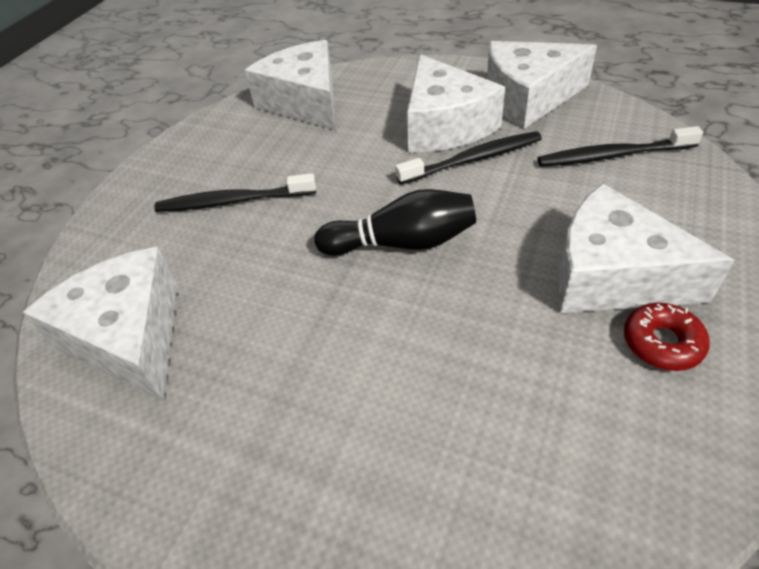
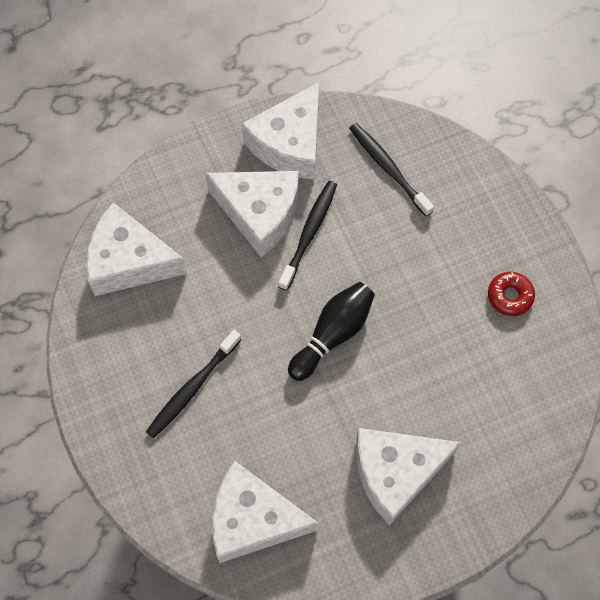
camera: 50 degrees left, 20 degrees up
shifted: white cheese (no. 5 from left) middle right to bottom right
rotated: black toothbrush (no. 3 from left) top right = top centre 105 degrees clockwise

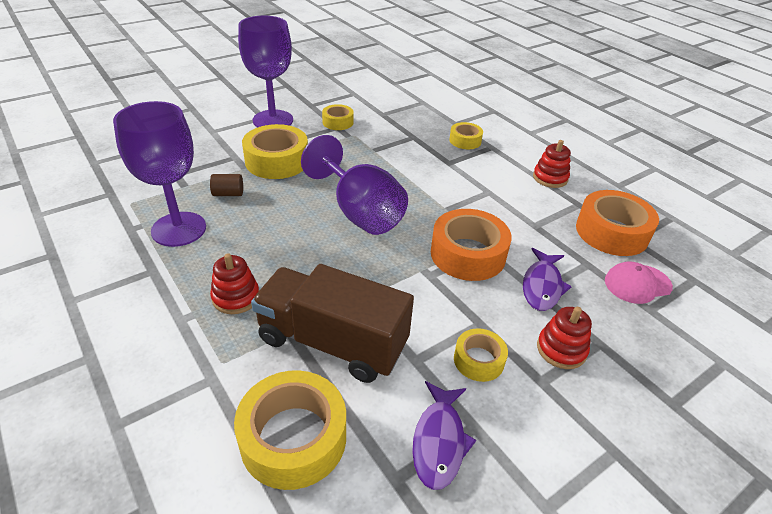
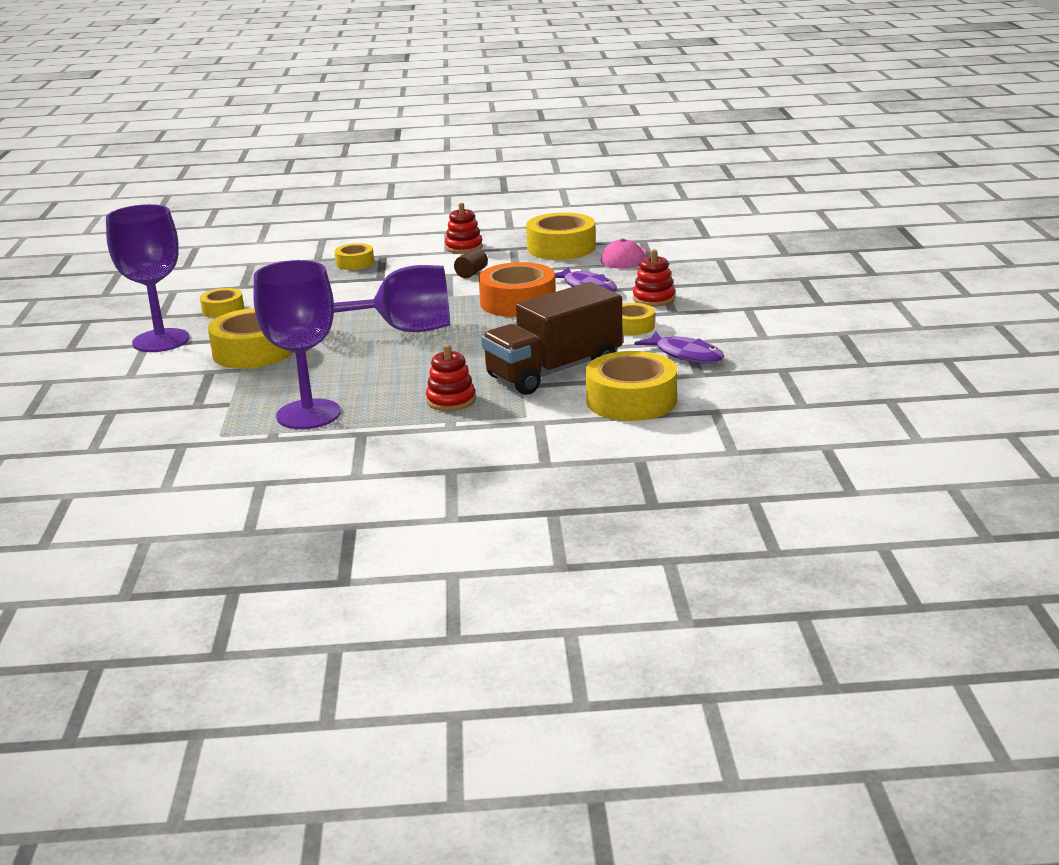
camera: 55 degrees left, 15 degrees down
shifted: brown cylinder middle left to top centre
repainted: orange tape (no. 2 from left) middle right to yellow tape (no. 4 from left) top centre

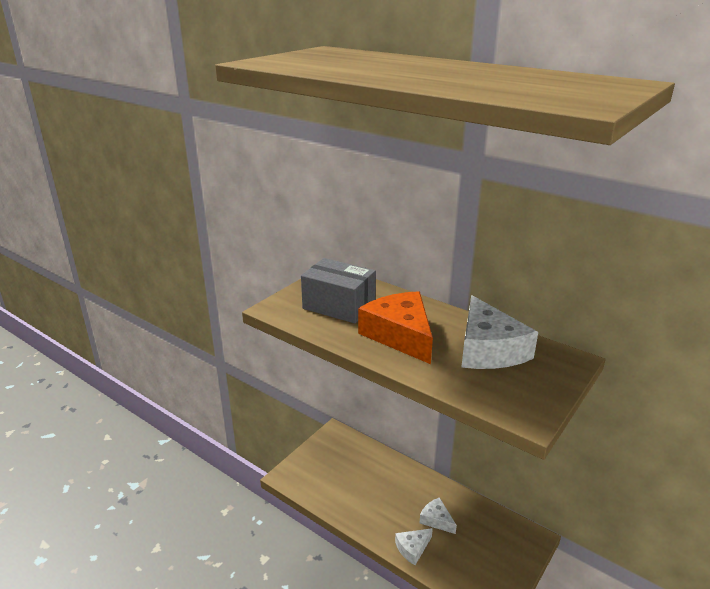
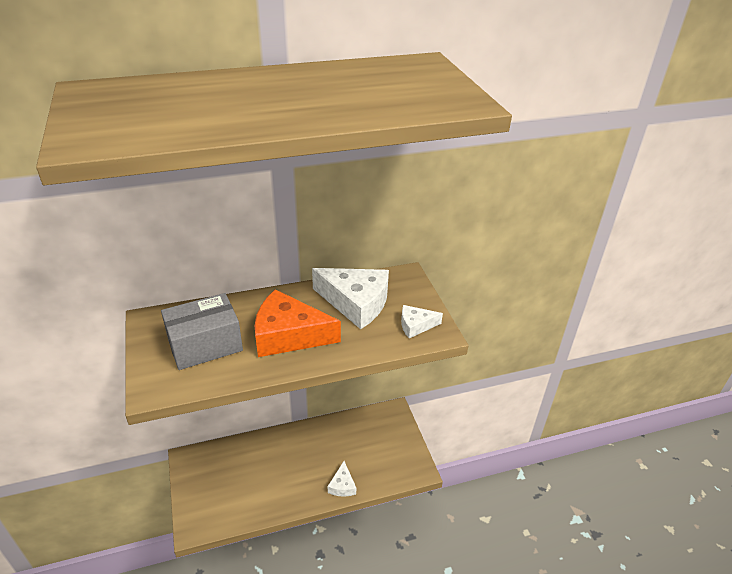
camera: 55 degrees left, 10 degrees up
shifted: white cheese (no. 2 from left in the first image) bottom centre to white cheese (no. 3 from left) centre

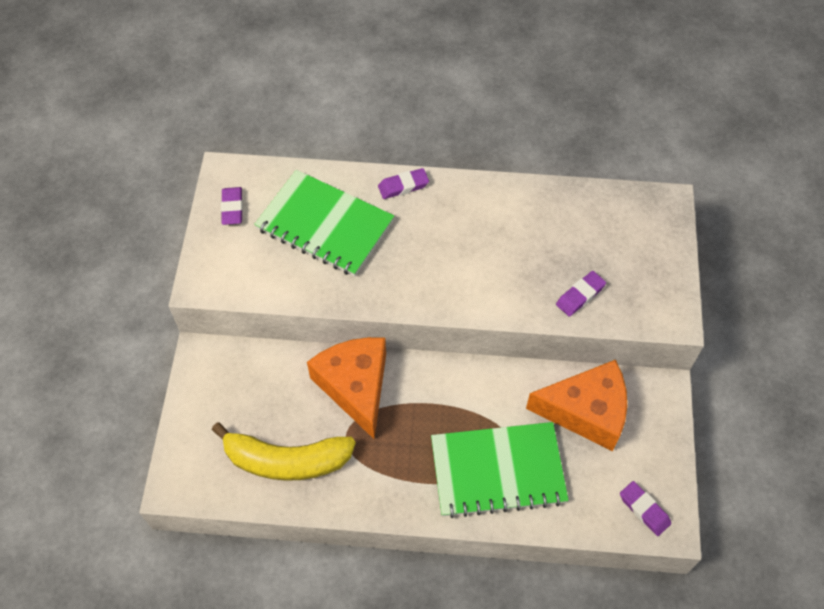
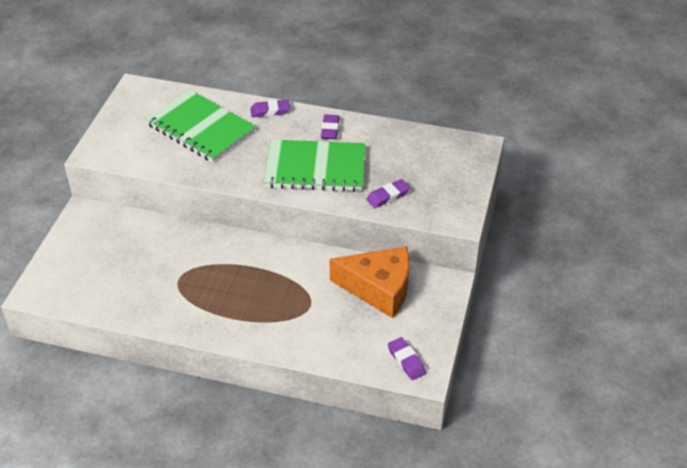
camera: 10 degrees right, 15 degrees down
gone: orange cheese (no. 1 from left) centre; yellow banana bottom centre
shifted: purple eraser (no. 1 from left in the first image) middle left to purple eraser (no. 2 from left) top centre; green notebook (no. 2 from left) bottom centre to centre

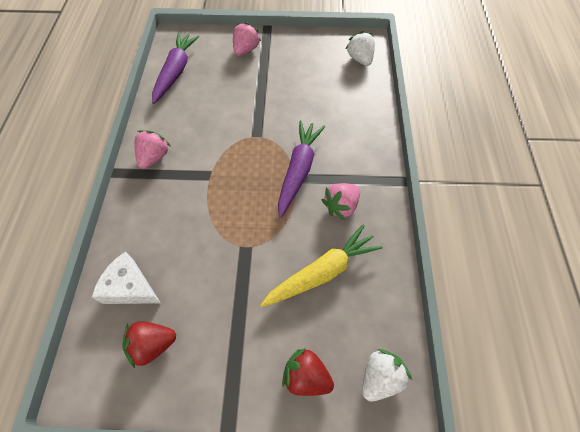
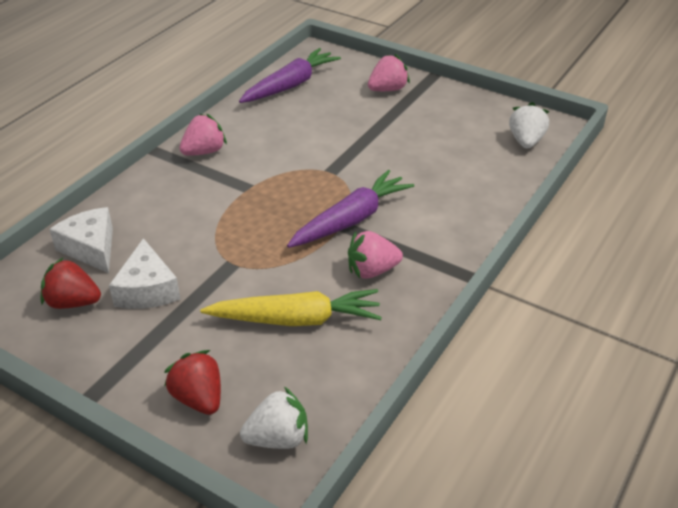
camera: 30 degrees right, 20 degrees down
new: white cheese (no. 2 from left) middle left

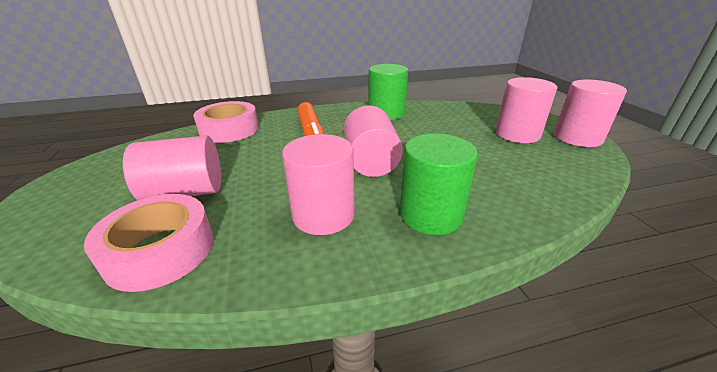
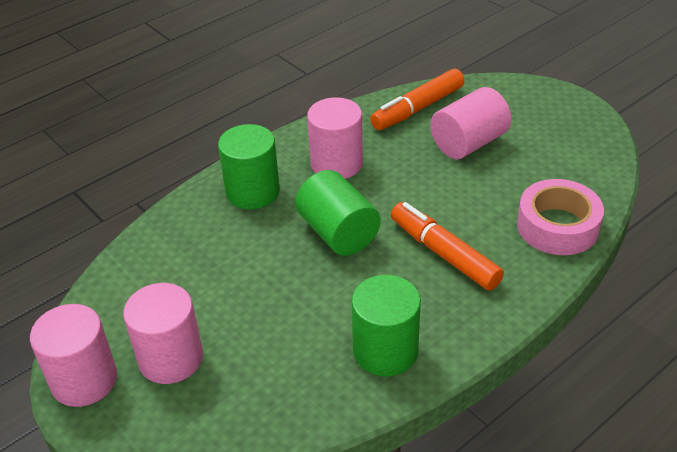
camera: 155 degrees right, 10 degrees up
swapped: pink tape (no. 1 from left) middle left to orange marker (no. 1 from left) top centre
repainted: pink cylinder (no. 3 from left) centre to green cylinder (no. 2 from left) centre

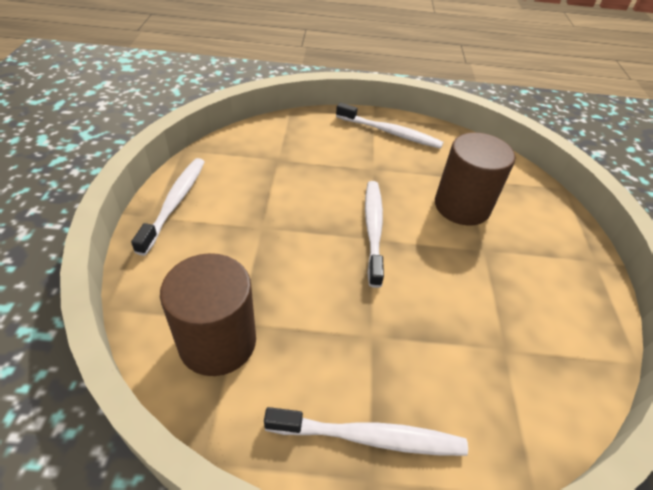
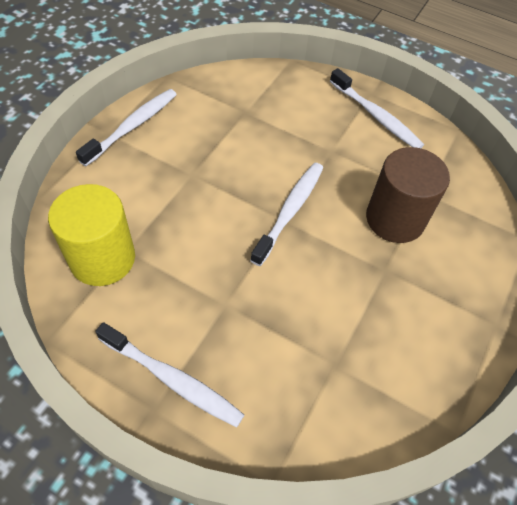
camera: 25 degrees right, 10 degrees up
repainted: brown cylinder (no. 1 from left) middle left to yellow cylinder middle left

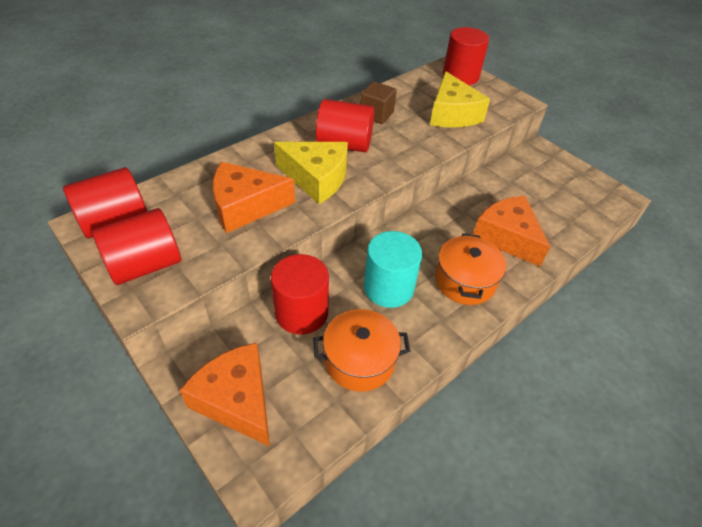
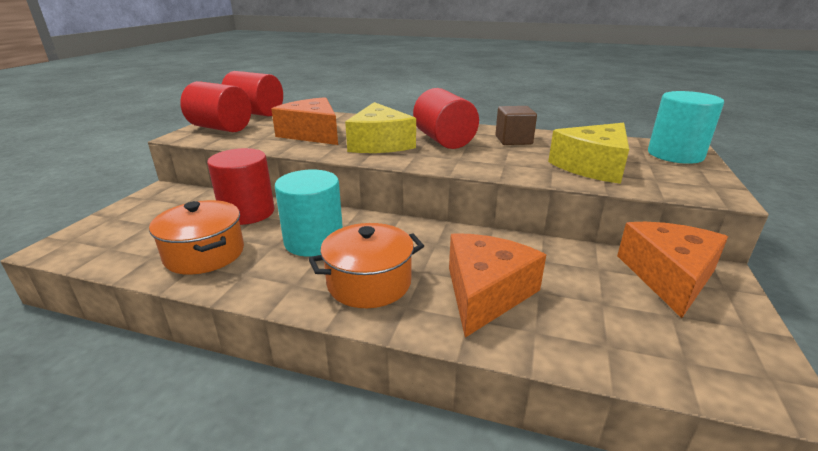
camera: 60 degrees right, 20 degrees down
shifted: orange cheese (no. 1 from left in the first image) bottom left to orange cheese (no. 3 from left) middle right
repainted: red cylinder (no. 5 from left) top centre to turquoise cylinder (no. 2 from left) top right

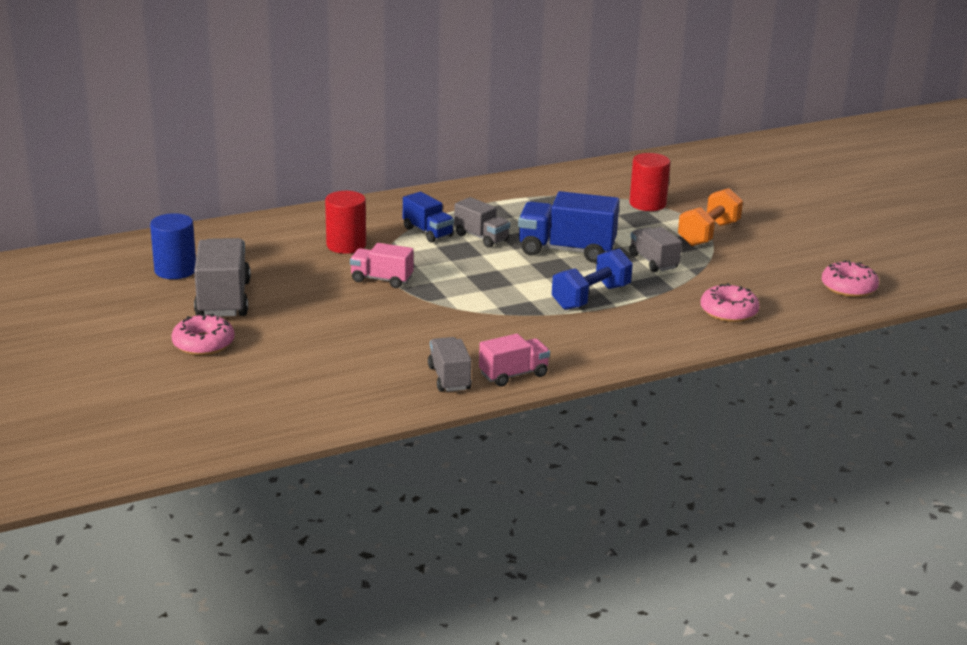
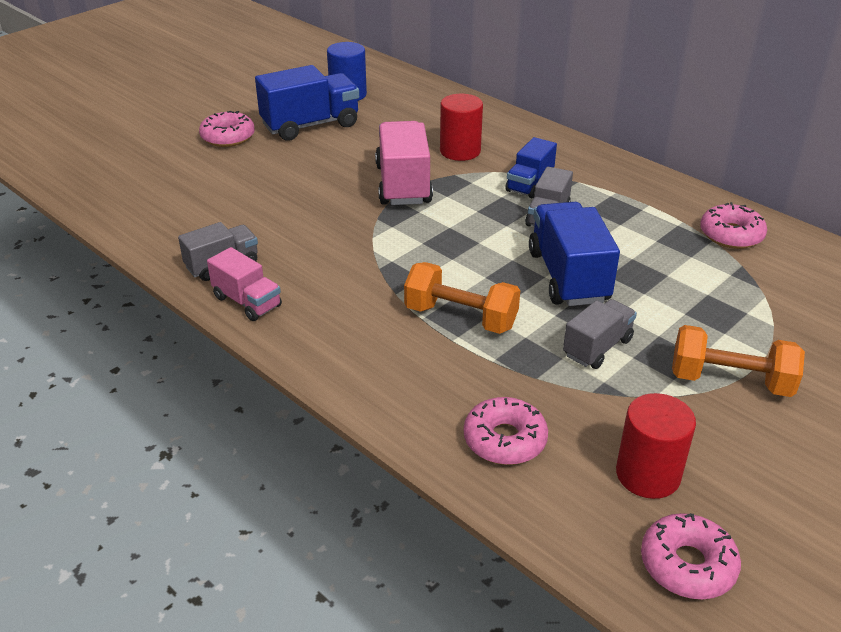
camera: 70 degrees right, 10 degrees up
new: pink donut (no. 4 from left) middle right
shifted: red cylinder (no. 2 from left) top right to bottom right
repainted: grey truck (no. 1 from left) middle left to blue truck (no. 1 from left) top centre; blue dumbbell centre to orange dumbbell (no. 1 from left) centre
scaled: pink truck (no. 1 from left in the first image) centre = top centre x1.67

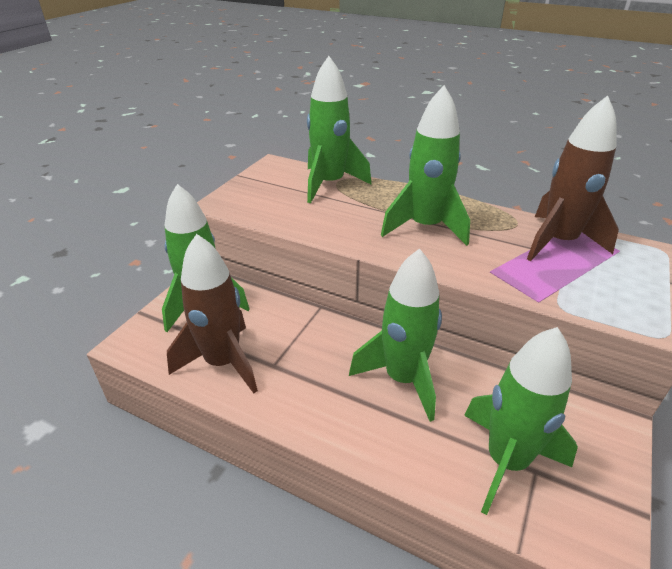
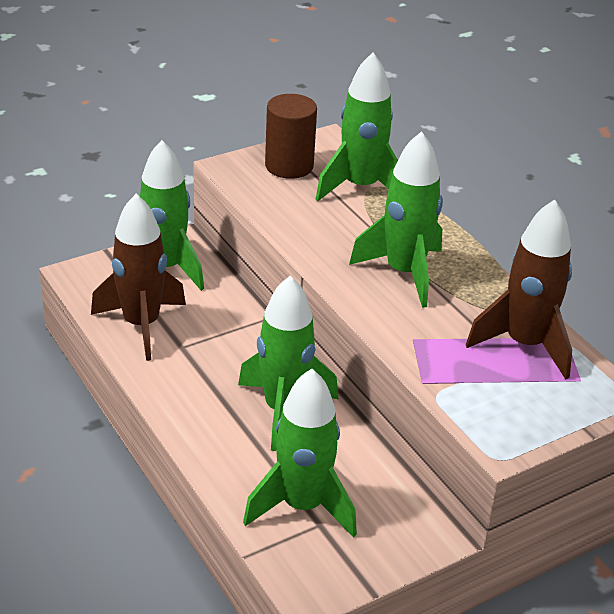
camera: 30 degrees right, 0 degrees up
new: brown cylinder top centre

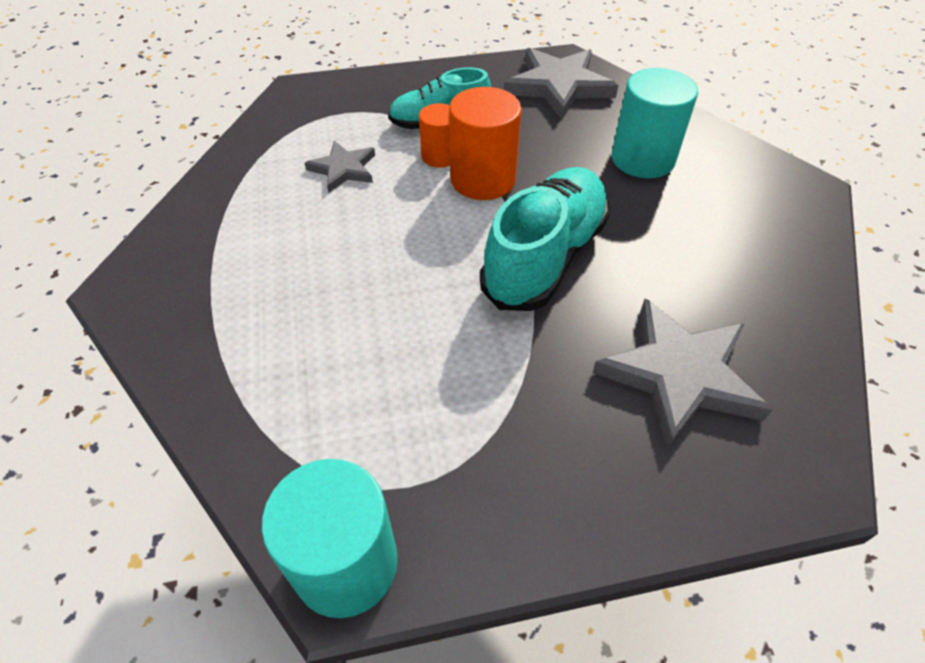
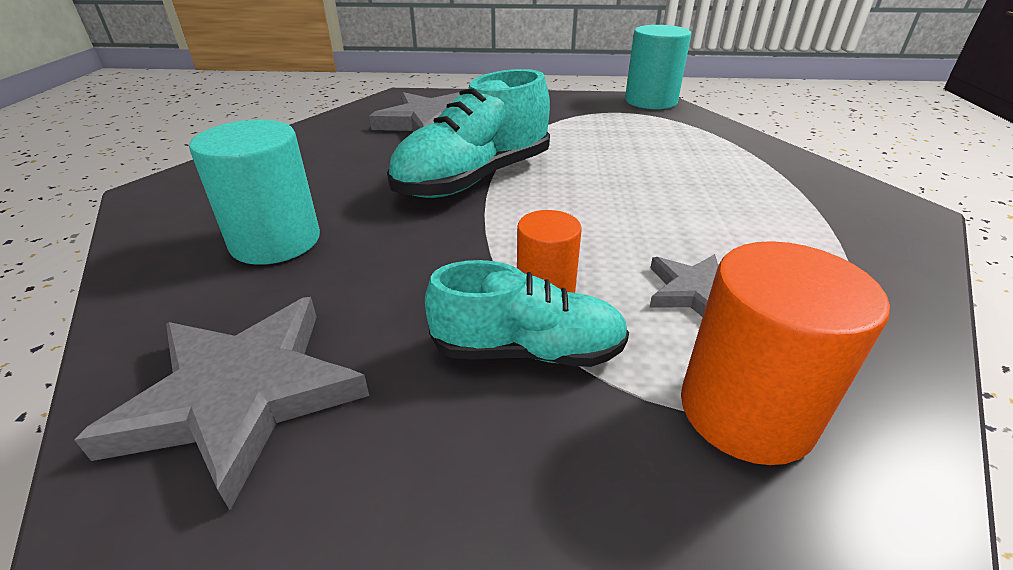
camera: 165 degrees left, 15 degrees down
shifted: orange cylinder (no. 2 from left) top centre to middle right

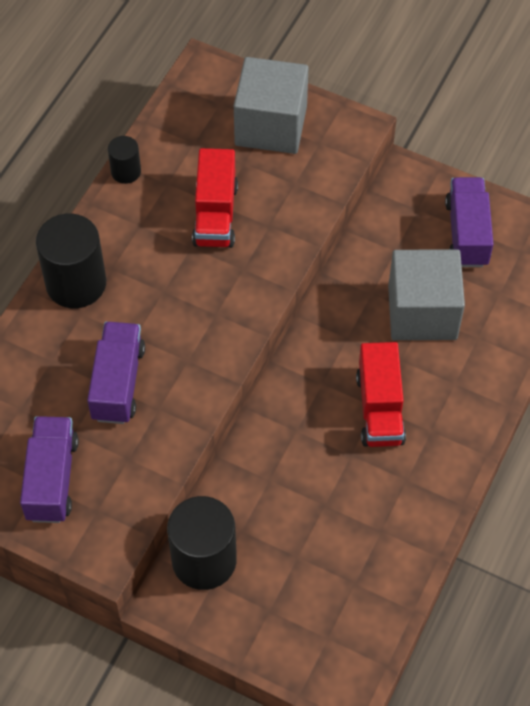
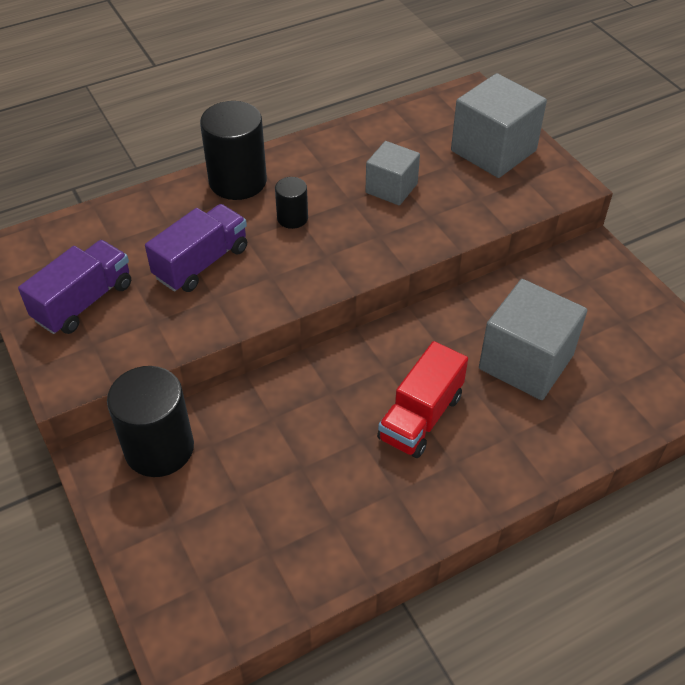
camera: 35 degrees right, 10 degrees down
gone: purple truck (no. 3 from left) top right
shifted: black cylinder (no. 2 from left in the first image) top left to black cylinder (no. 3 from left) top centre
swapped: red truck (no. 1 from left) top centre to grey cube (no. 1 from left) top centre

